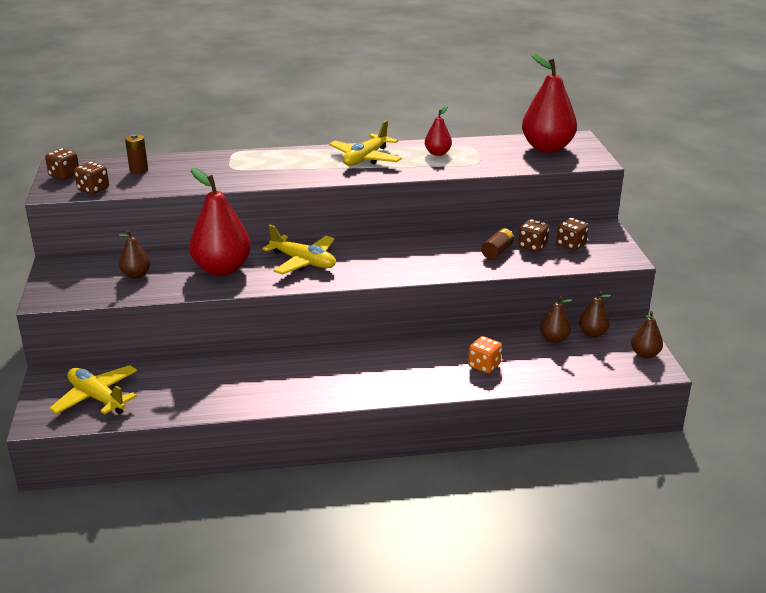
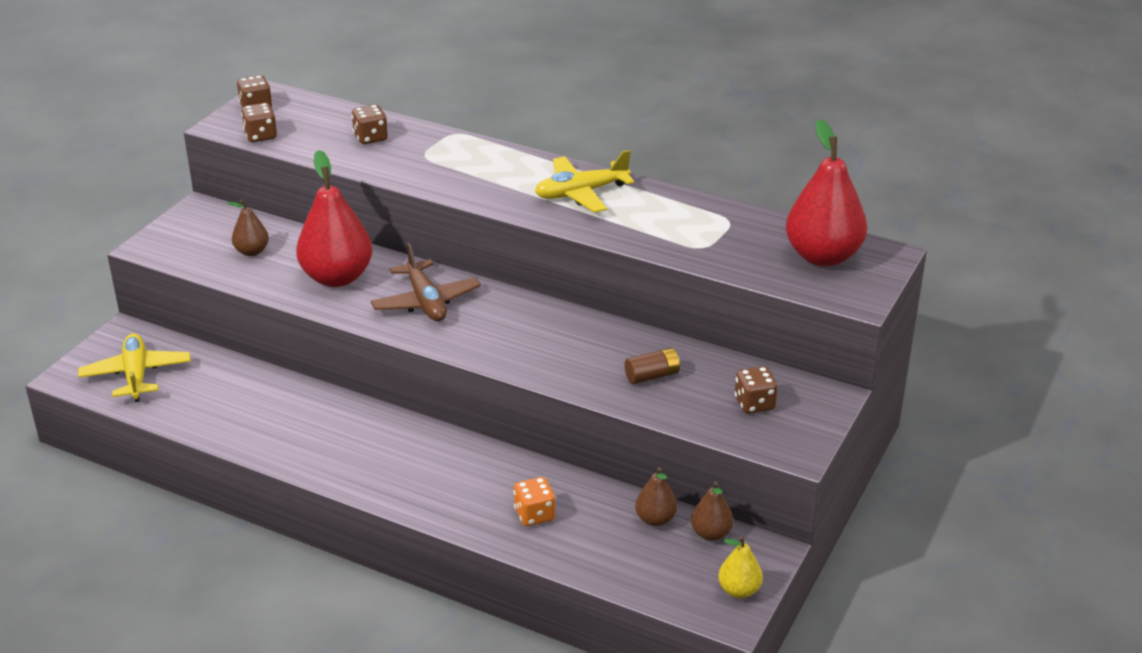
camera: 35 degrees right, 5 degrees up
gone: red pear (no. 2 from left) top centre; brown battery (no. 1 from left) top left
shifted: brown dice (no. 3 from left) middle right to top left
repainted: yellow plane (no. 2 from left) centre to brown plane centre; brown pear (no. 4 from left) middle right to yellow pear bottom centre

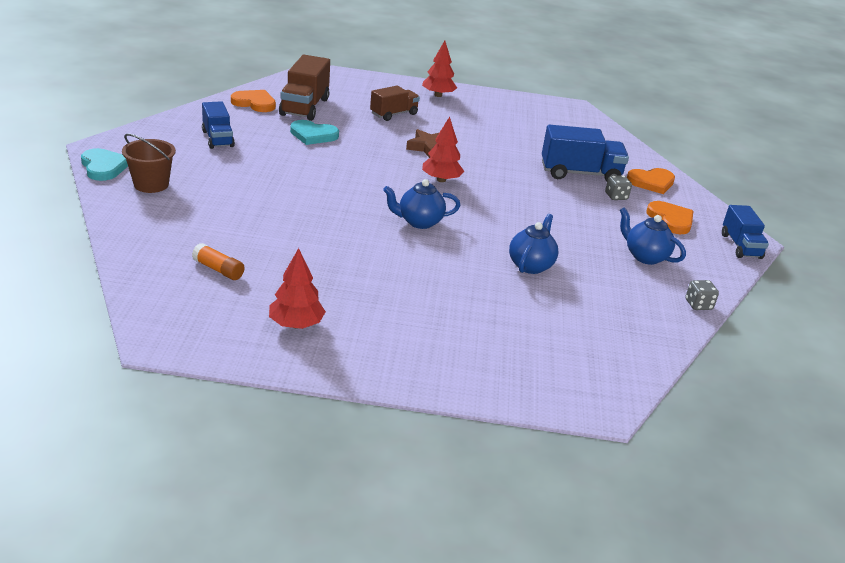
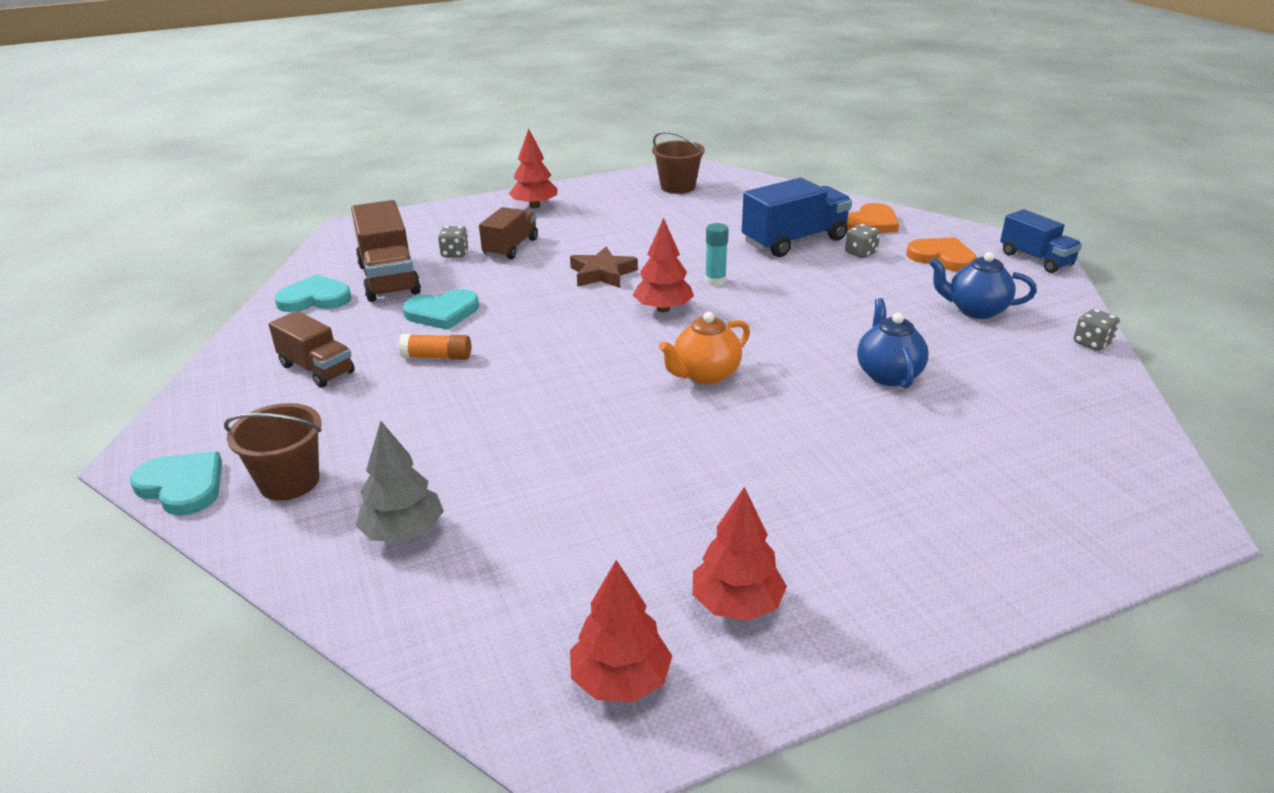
camera: 25 degrees left, 0 degrees up
new: brown bucket (no. 2 from left) top centre; turquoise glue stick top centre; grey dice (no. 1 from left) top centre; grey tree middle left; red tree (no. 2 from left) bottom centre
shifted: orange glue stick middle left to centre
repainted: orange heart (no. 1 from left) top left to turquoise heart (no. 2 from left) middle left; blue truck (no. 1 from left) top left to brown truck (no. 1 from left) middle left; blue teapot (no. 1 from left) centre to orange teapot centre

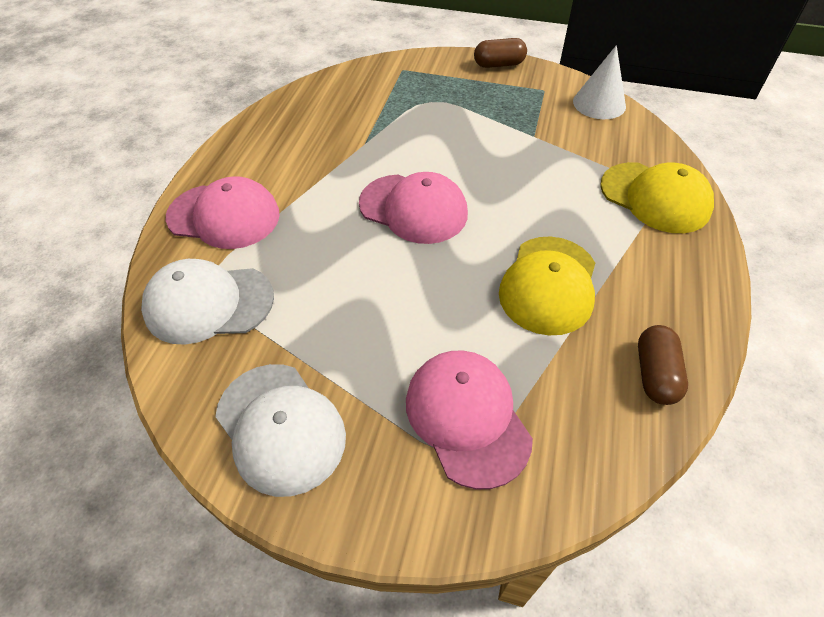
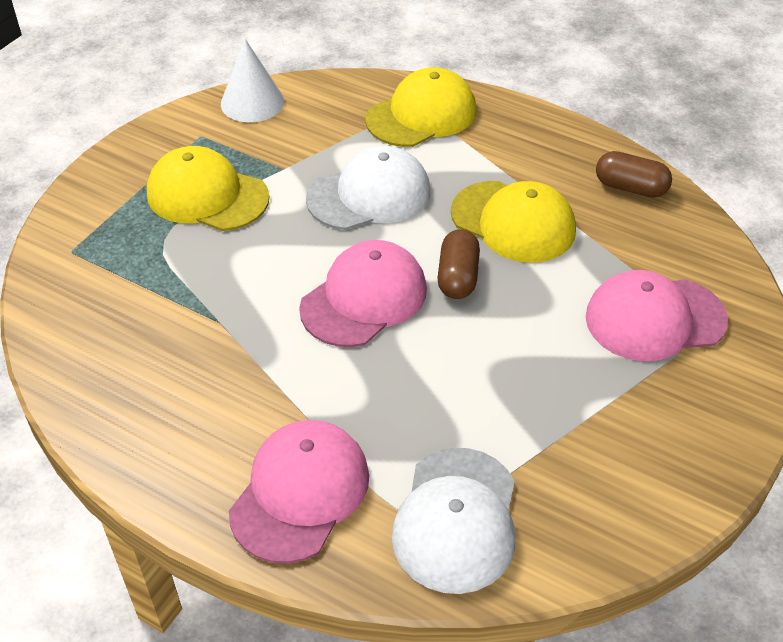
camera: 75 degrees left, 5 degrees down
new: yellow cap (no. 1 from left) top left
shifted: brown capsule (no. 1 from left) top centre to centre; white cap (no. 2 from left in the first image) bottom centre to white cap (no. 1 from left) top centre

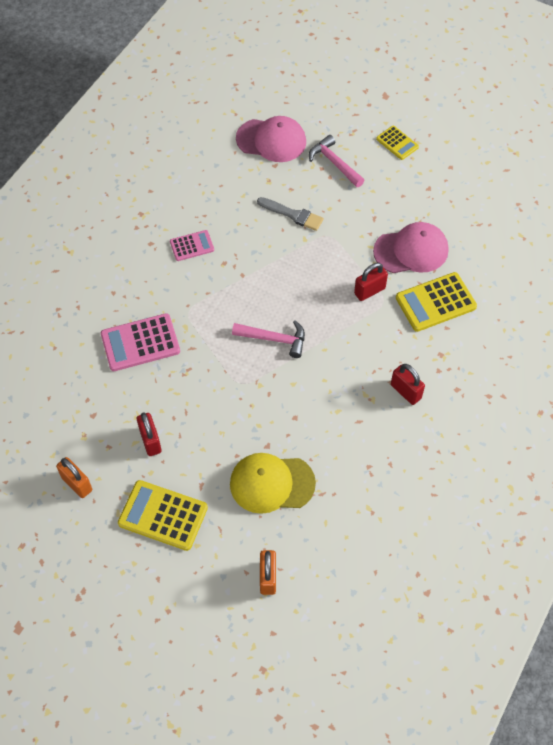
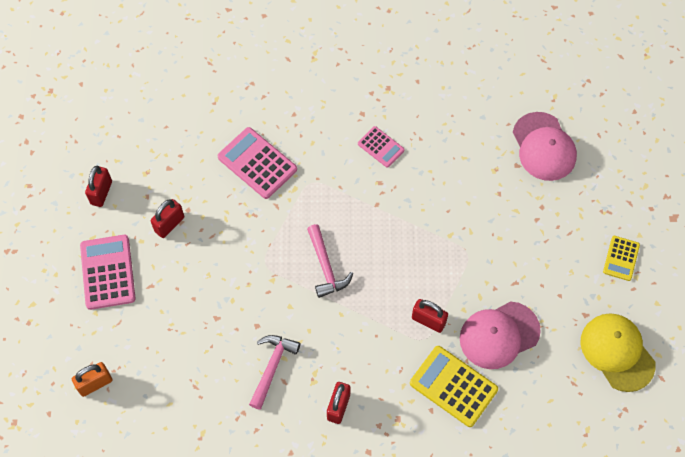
camera: 60 degrees right, 5 degrees up
gone: grey brush top centre
shifted: pink hammer (no. 2 from left in the first image) top centre to pink hammer (no. 1 from left) bottom centre; yellow cap centre to bottom right
repainted: orange padlock (no. 1 from left) middle left to red padlock (no. 1 from left) middle left; yellow calculator (no. 1 from left) bottom left to pink calculator (no. 1 from left) middle left
rotated: pink cap (no. 2 from left in the first image) top right = bottom right 105 degrees clockwise

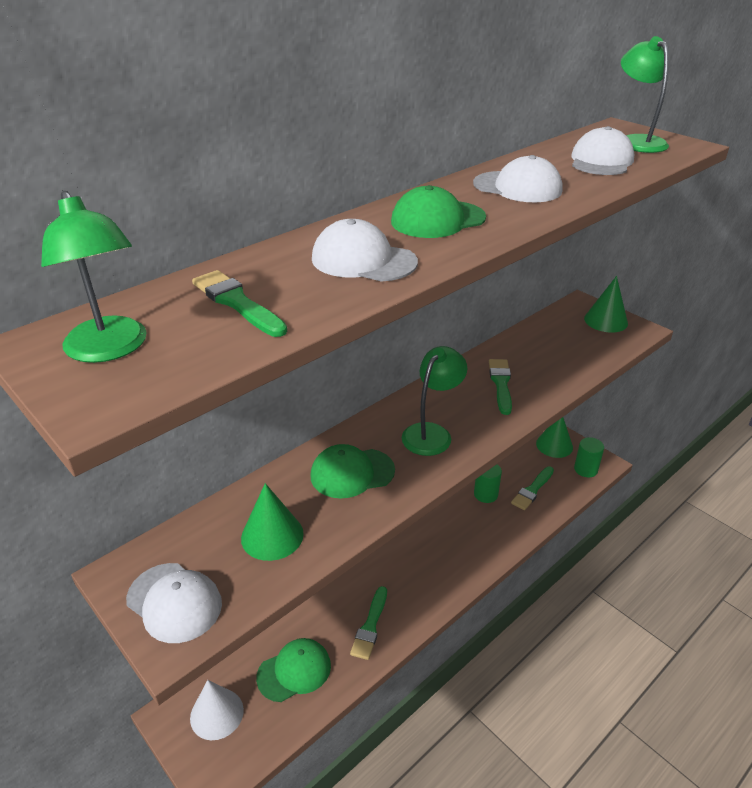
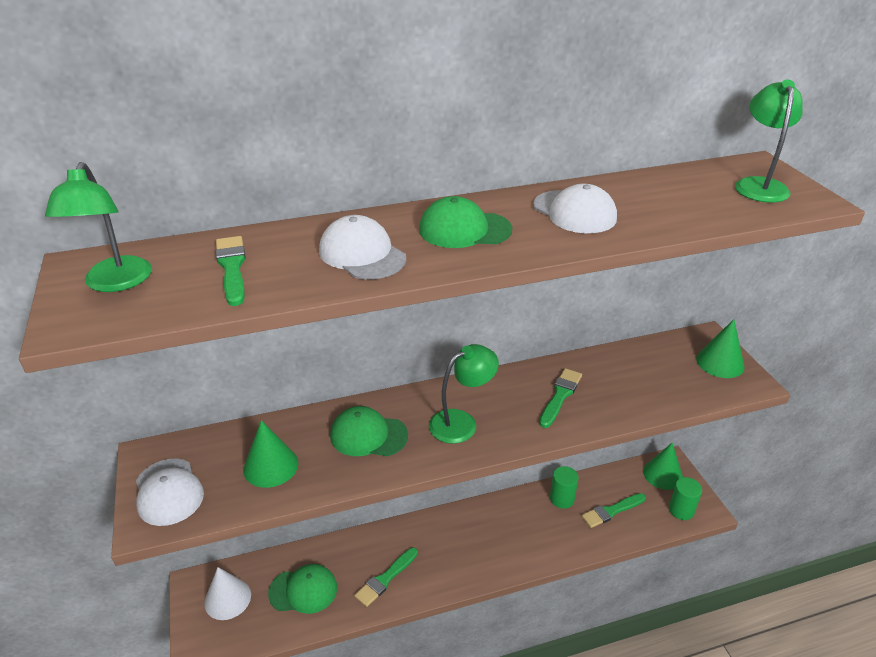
camera: 25 degrees right, 0 degrees up
gone: white cap (no. 4 from left) top right

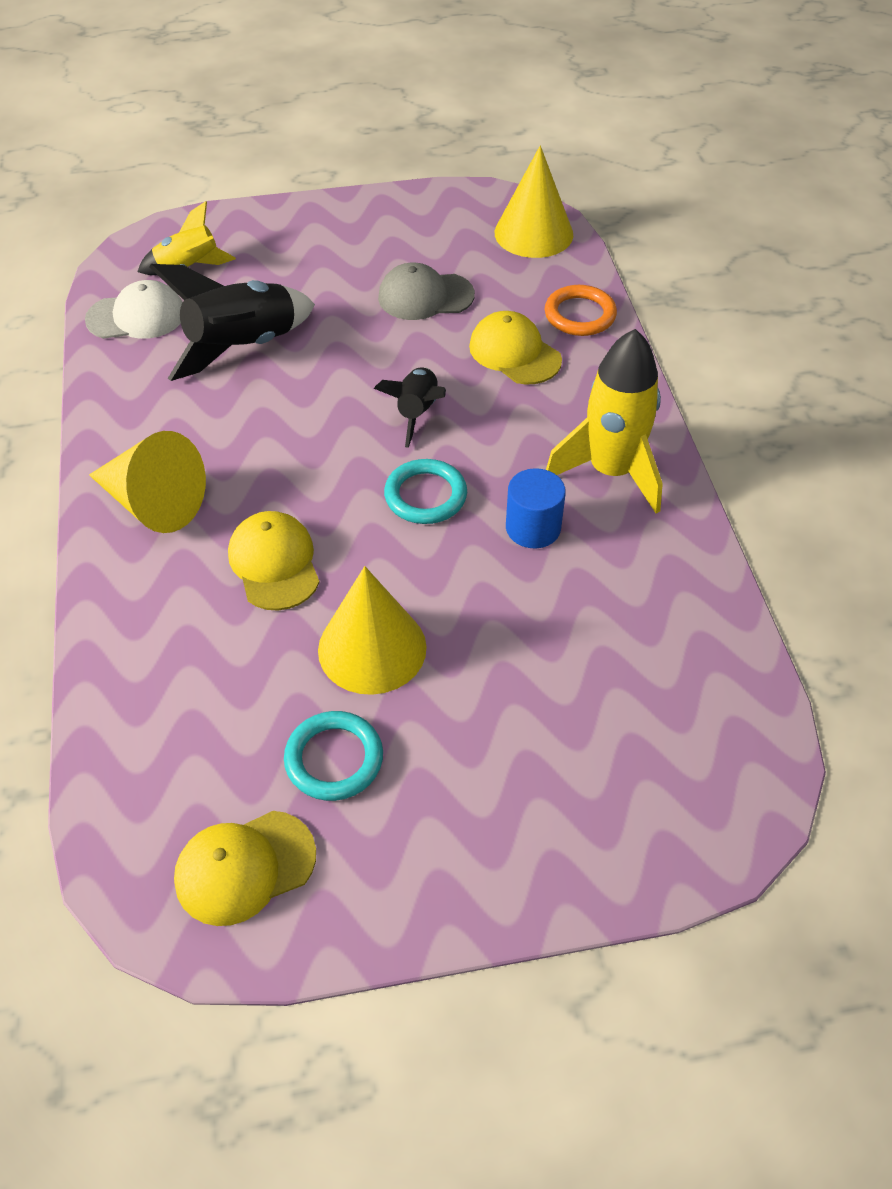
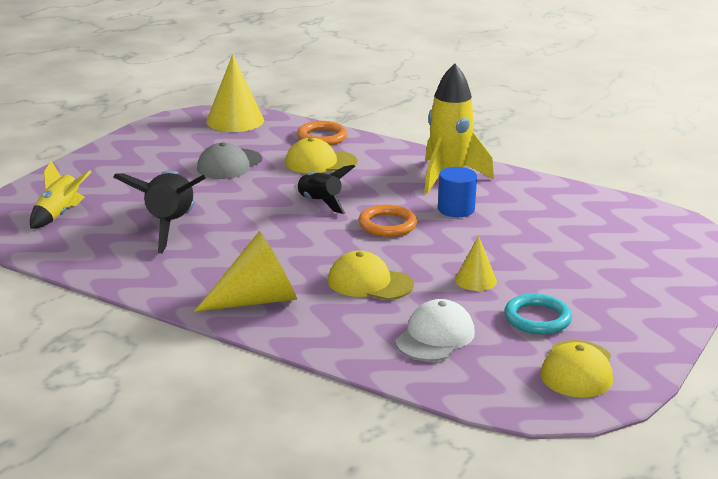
camera: 50 degrees left, 25 degrees down
shifted: white cap top left to bottom centre
repainted: turquoise ring (no. 2 from left) centre to orange ring (no. 2 from left) centre
scaled: yellow cone (no. 2 from left in the first image) centre = centre x0.56

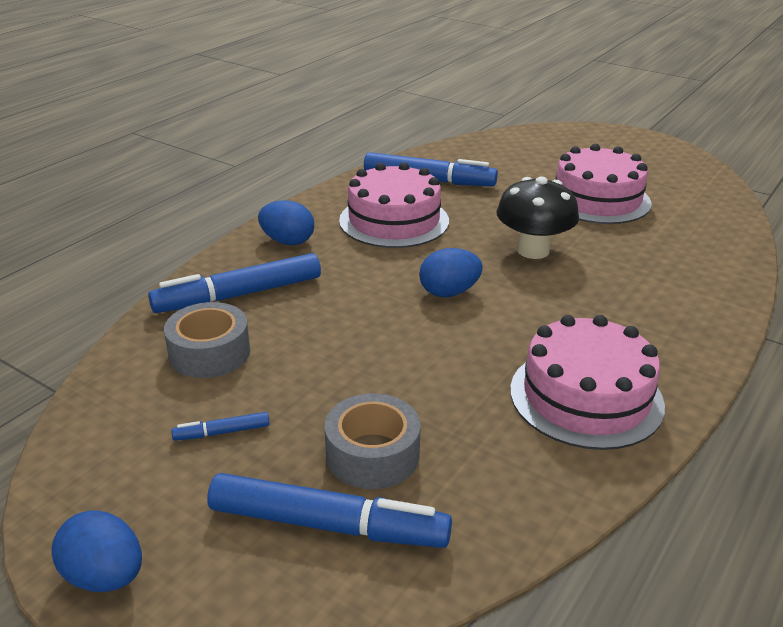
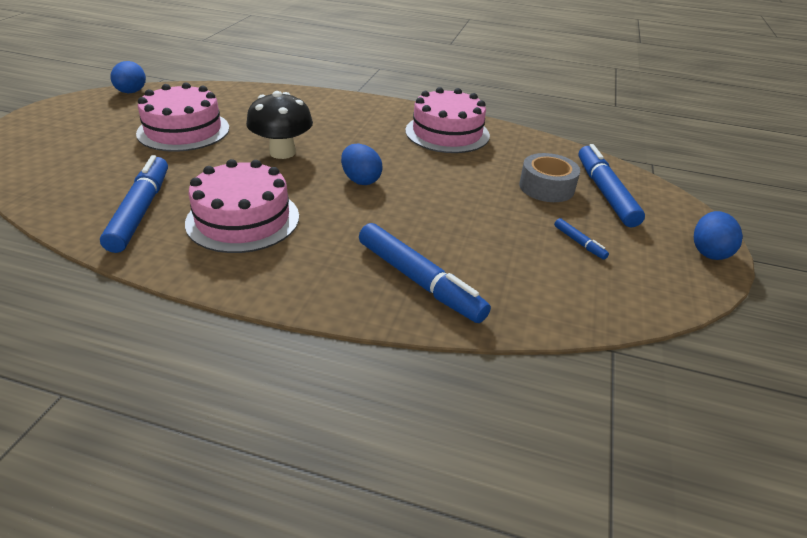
camera: 110 degrees left, 5 degrees up
gone: grey tape (no. 1 from left) middle left
shifted: blue egg (no. 2 from left in the first image) centre to blue egg (no. 1 from left) top left

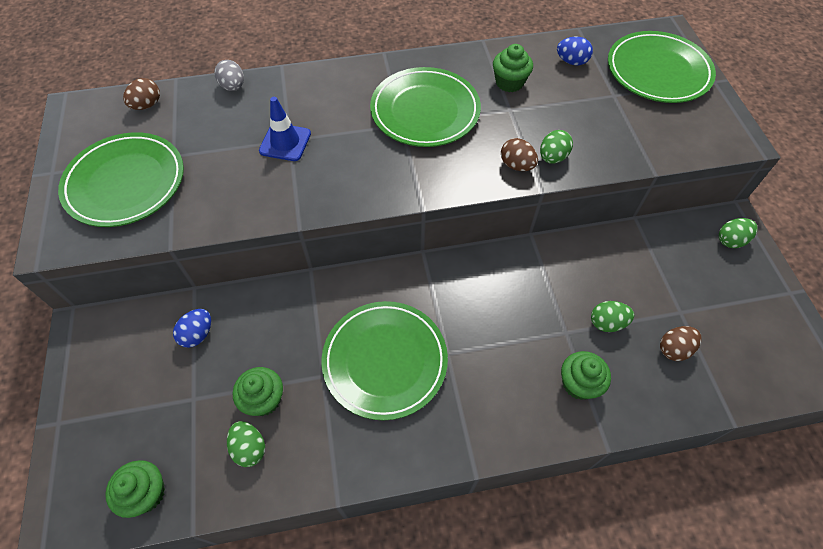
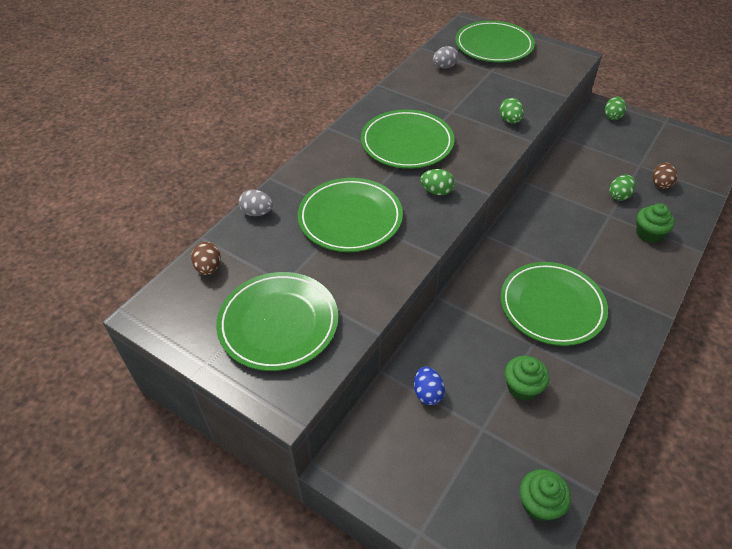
camera: 45 degrees left, 10 degrees down
gone: green cupcake (no. 3 from left) top centre; brown egg (no. 2 from left) top centre
shifted: green egg (no. 1 from left) bottom left to top centre
swapped: blue traffic cone top centre to green plate (no. 2 from left) centre
repainted: blue egg (no. 2 from left) top right to grey egg (no. 2 from left) top centre

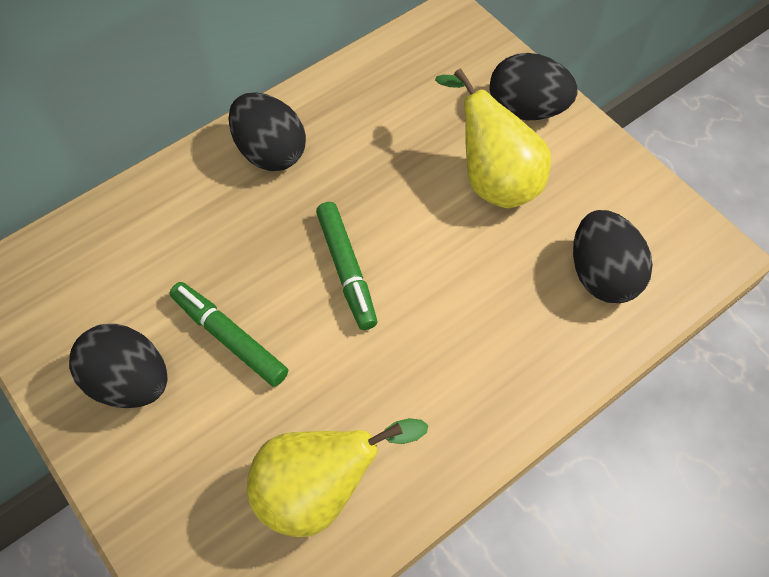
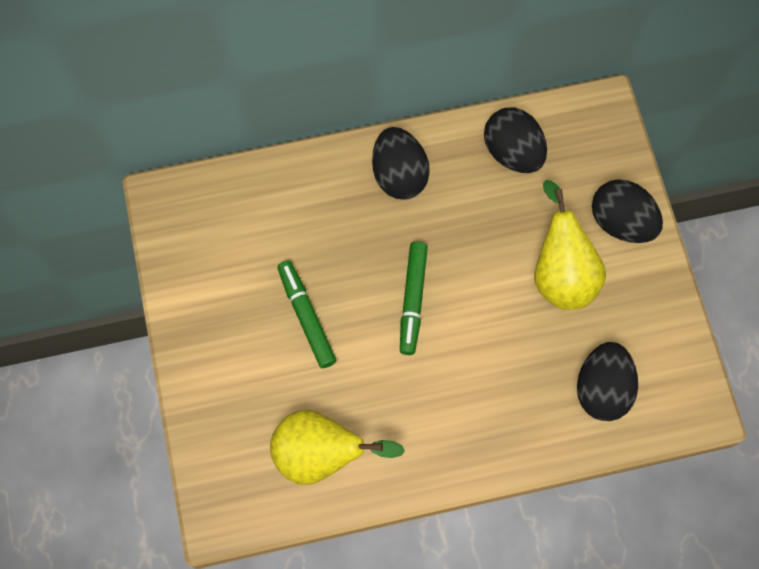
camera: 25 degrees right, 10 degrees up
shifted: black egg (no. 1 from left in the first image) middle left to black egg (no. 2 from left) top right

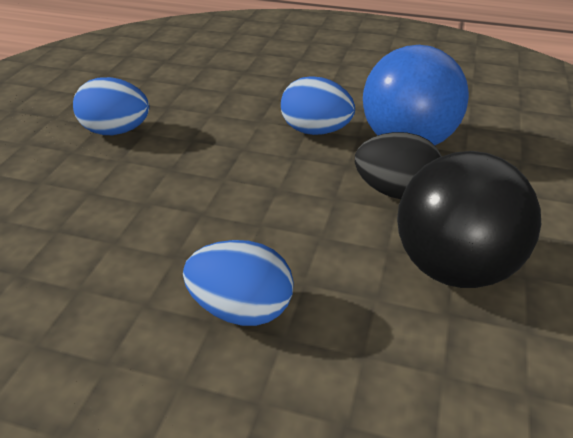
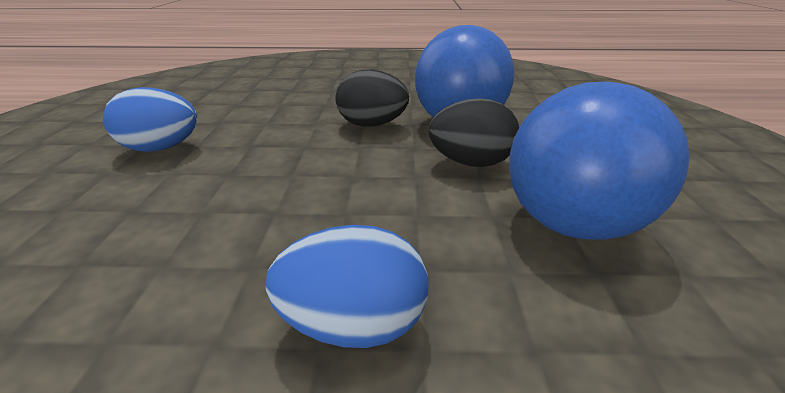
camera: 15 degrees left, 5 degrees down
repainted: blue egg (no. 3 from left) top centre to black egg (no. 1 from left) top centre; black ball middle right to blue ball (no. 2 from left) middle right

